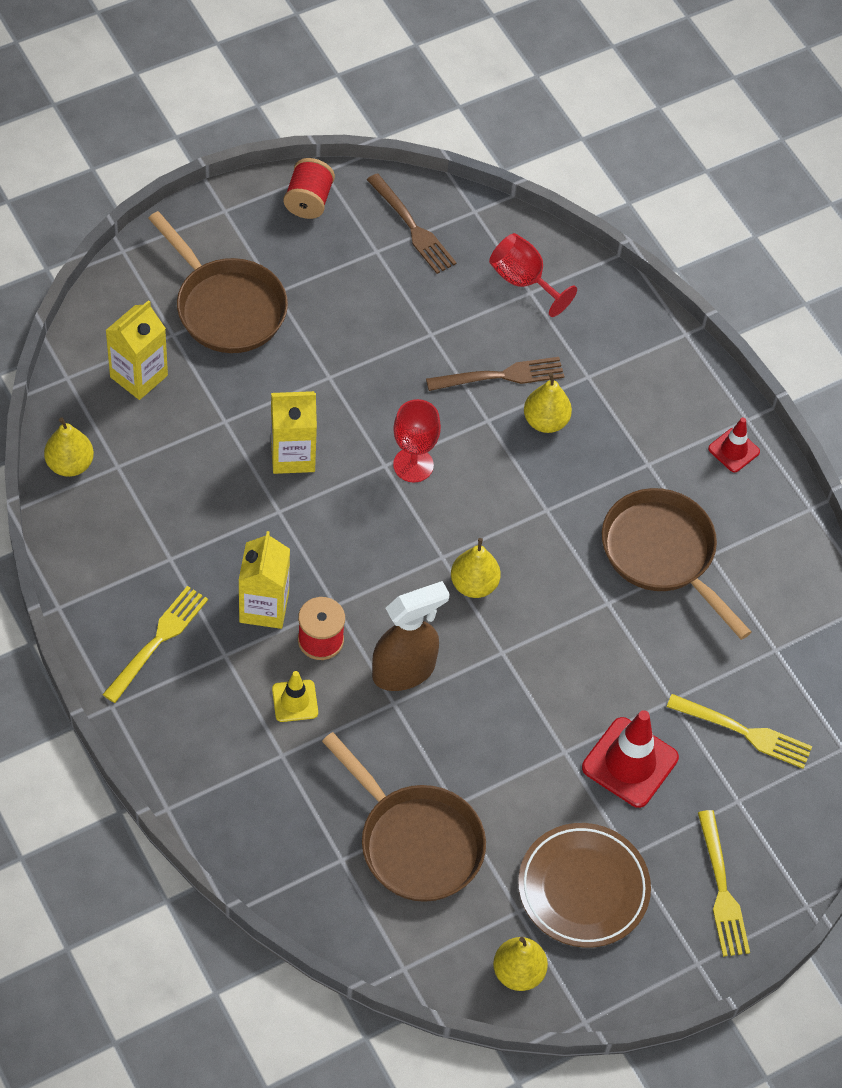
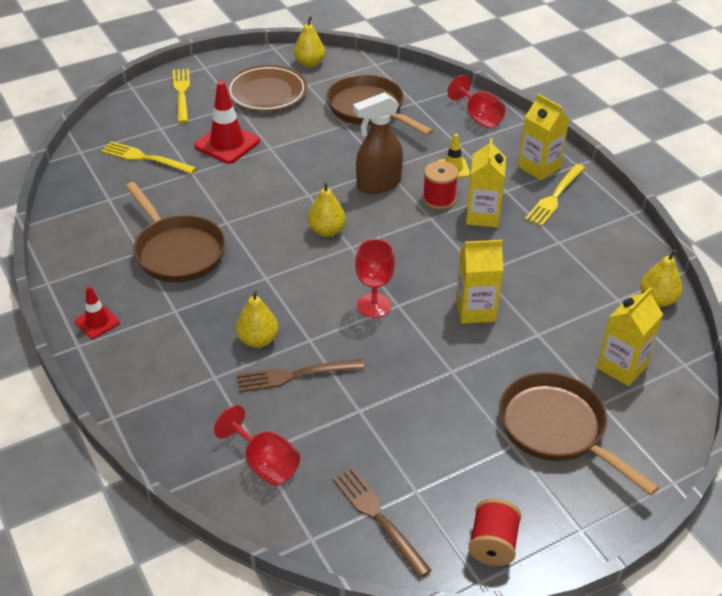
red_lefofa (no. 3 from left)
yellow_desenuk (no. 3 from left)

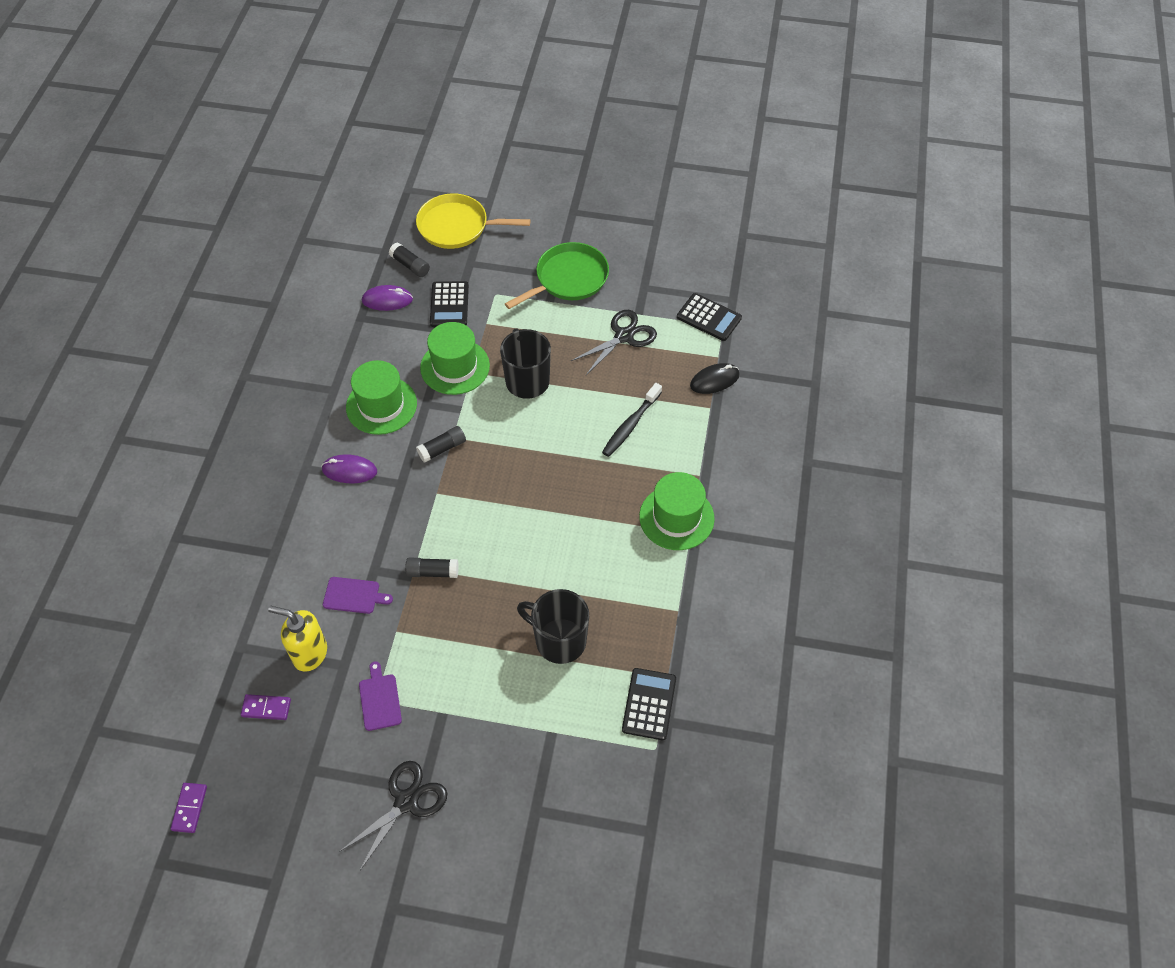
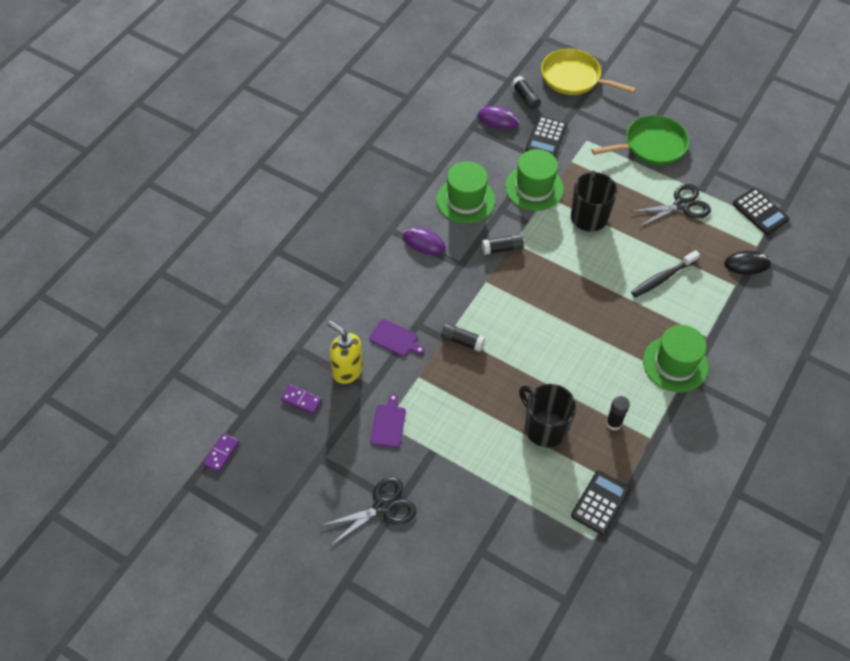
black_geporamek (no. 4 from left)

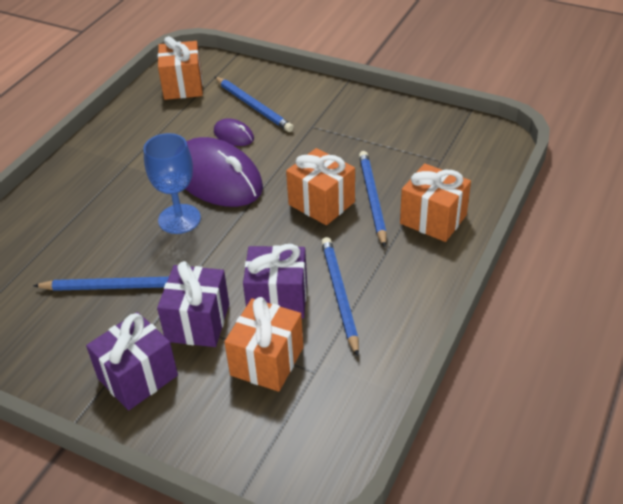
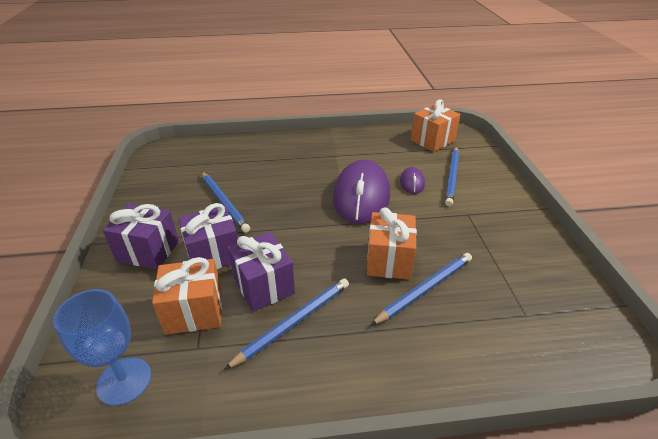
blue_lefofa
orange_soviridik (no. 4 from left in the first image)

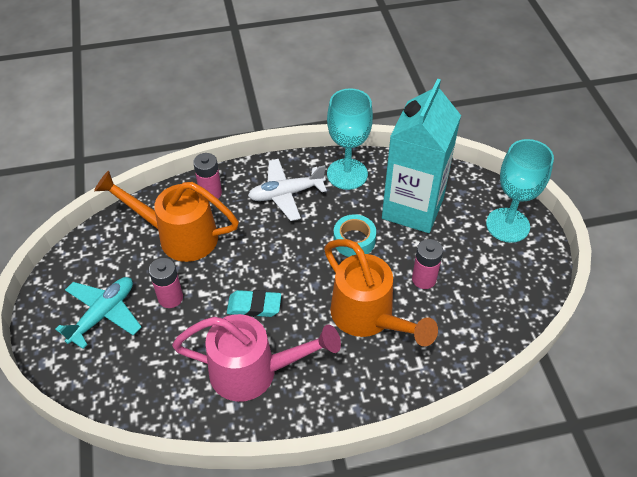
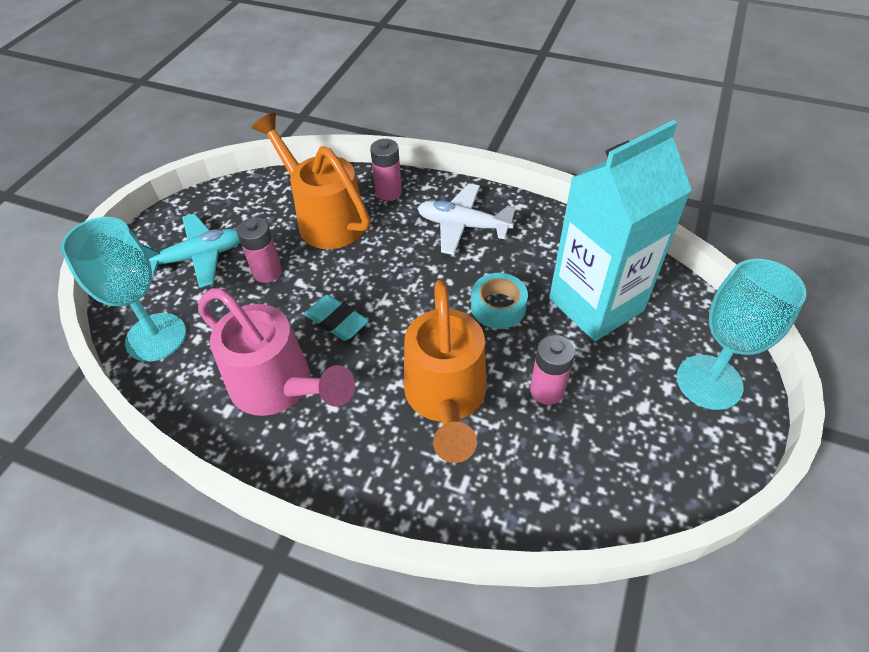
turquoise_lefofa (no. 1 from left)

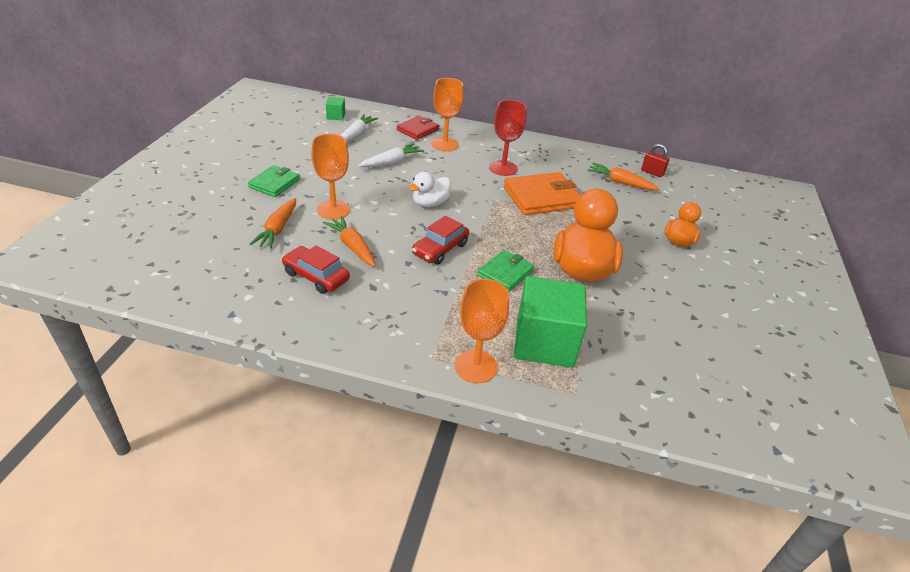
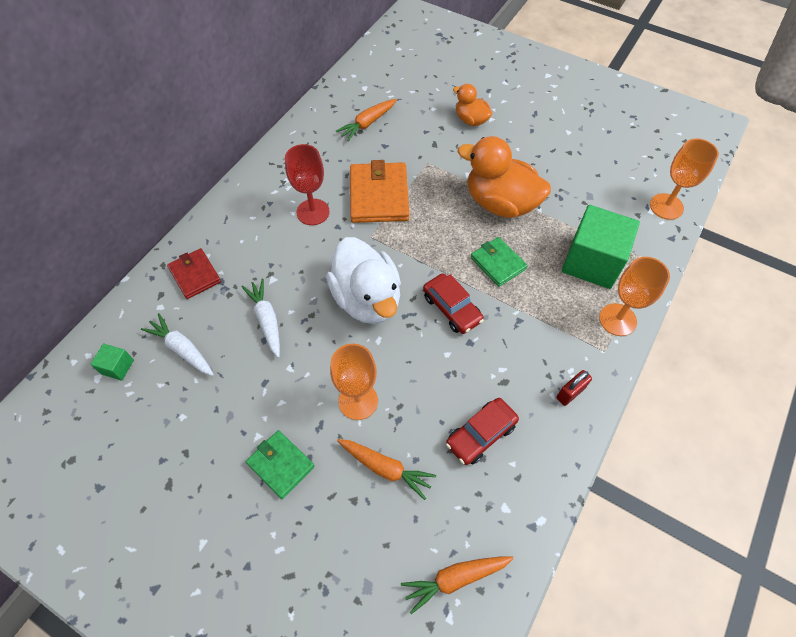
orange_lefofa (no. 3 from left)
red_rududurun
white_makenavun
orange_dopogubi (no. 3 from left)

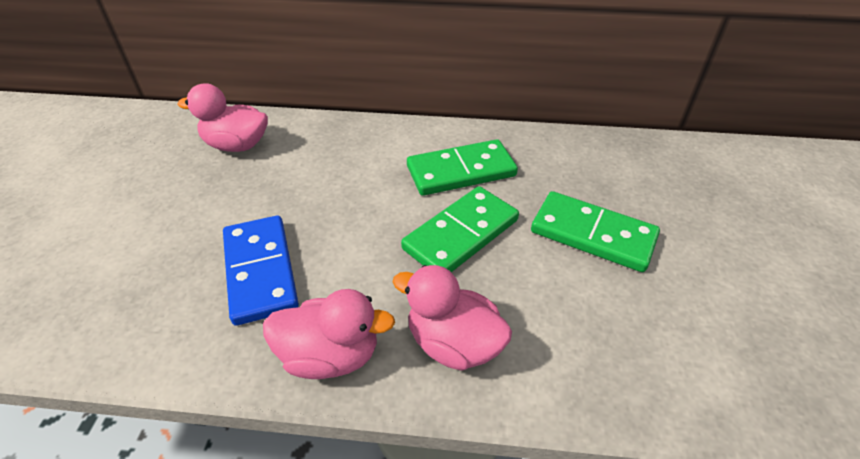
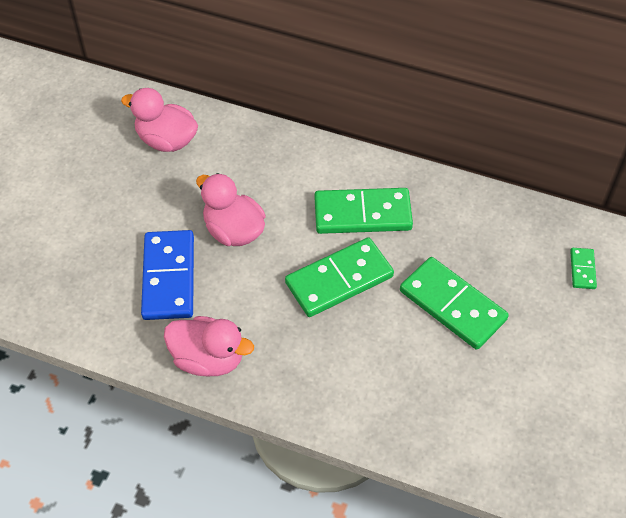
pink_makenavun (no. 3 from left)
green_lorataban (no. 4 from left)

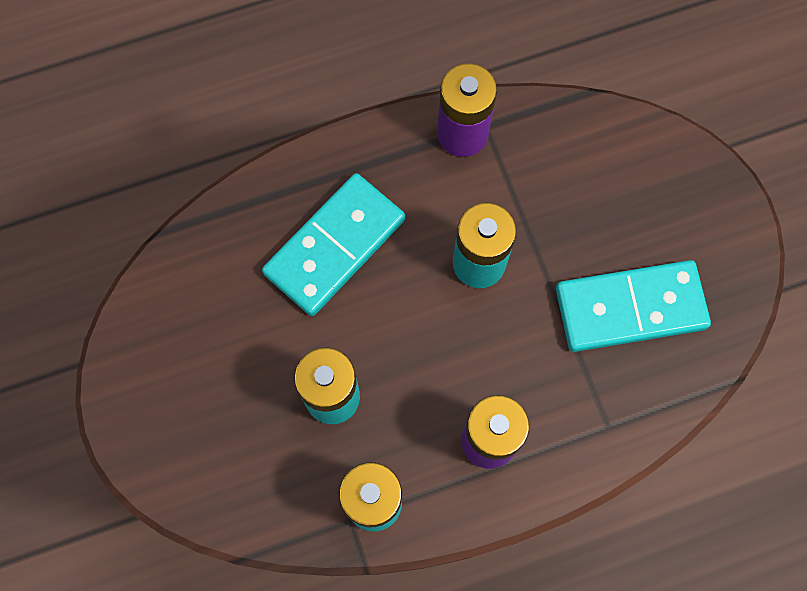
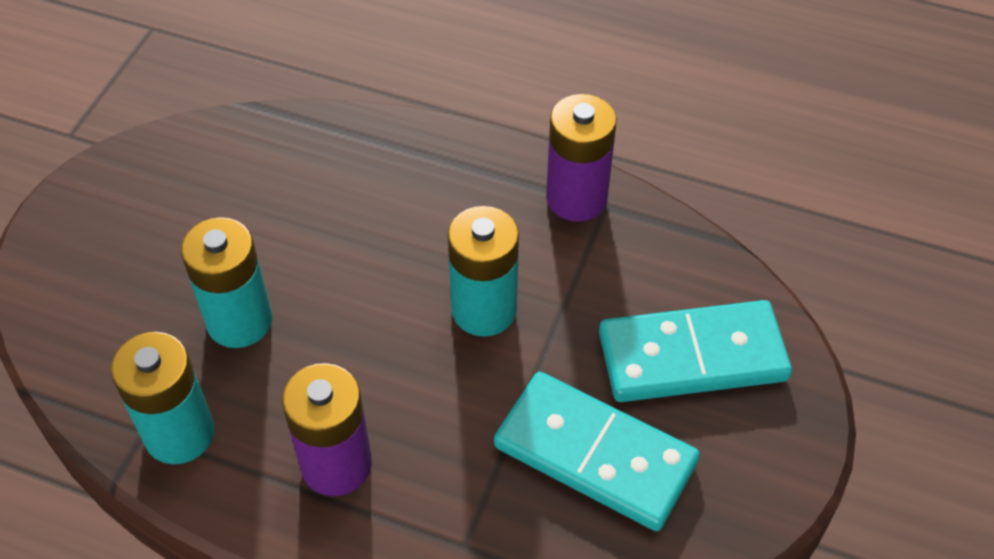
turquoise_lorataban (no. 2 from left)

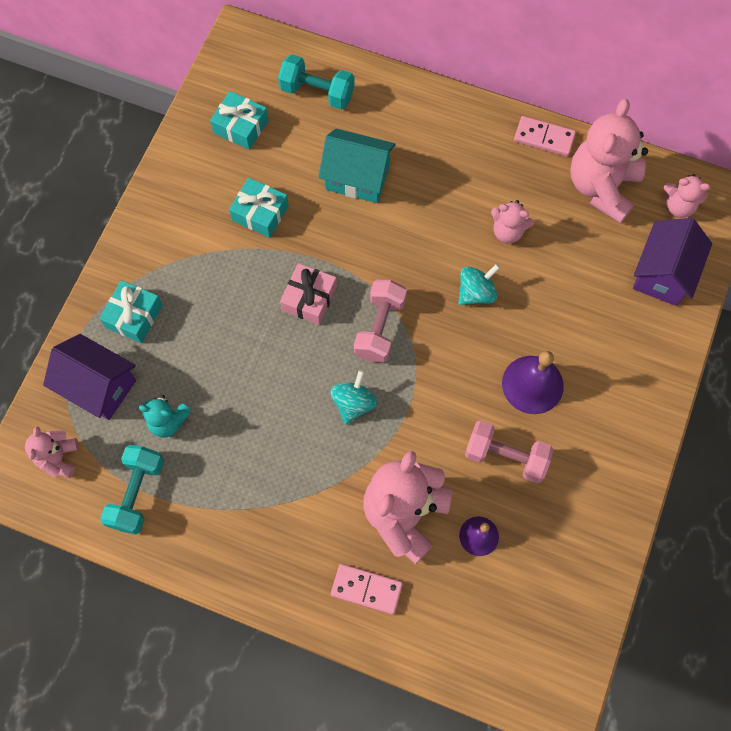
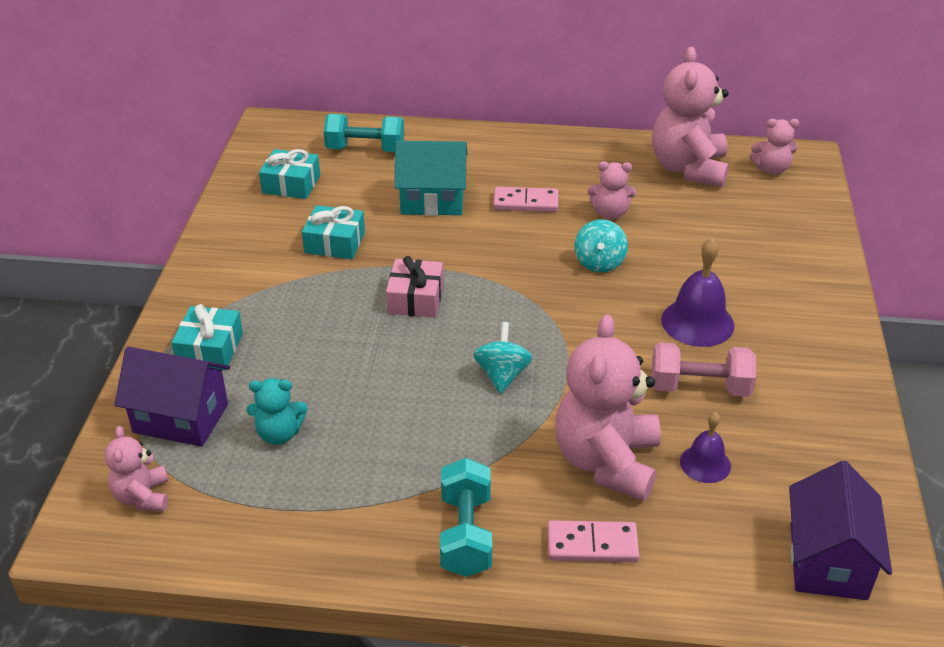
pink_lorataban (no. 1 from left)
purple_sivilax (no. 2 from left)
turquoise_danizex (no. 2 from left)
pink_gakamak (no. 1 from left in the first image)
turquoise_gakamak (no. 2 from left)

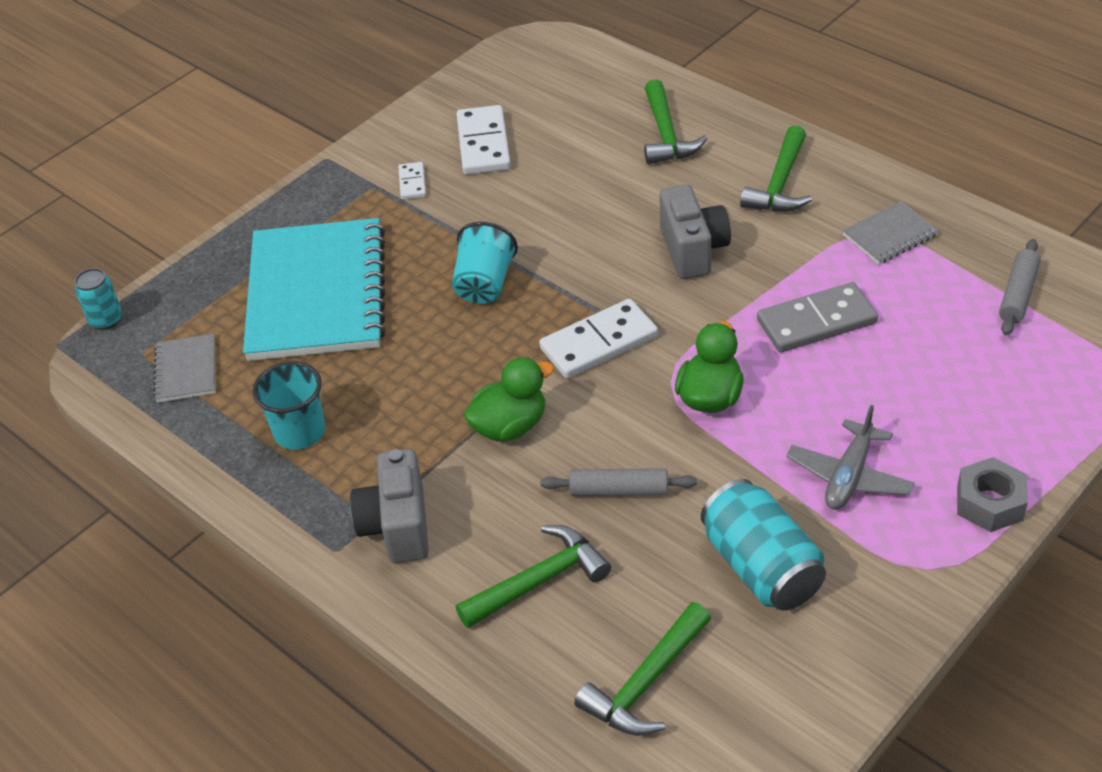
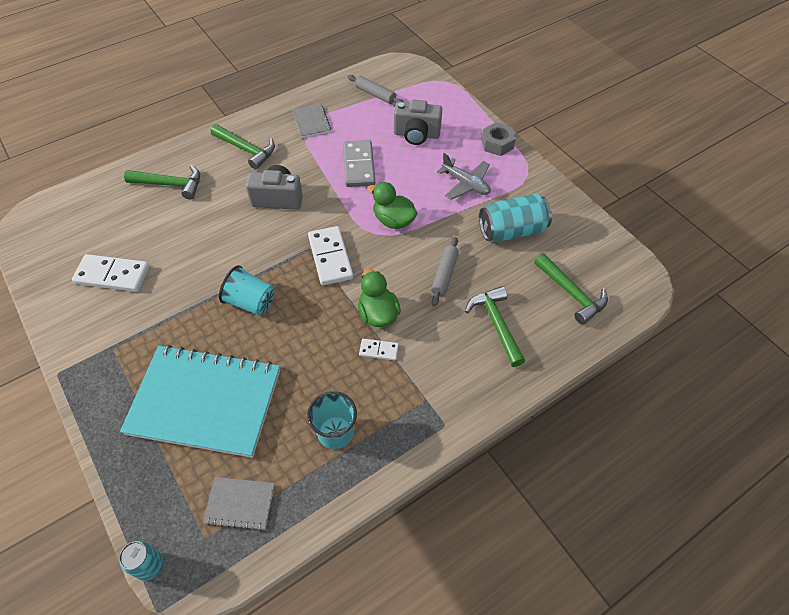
white_lorataban (no. 3 from left)
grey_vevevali (no. 2 from left)

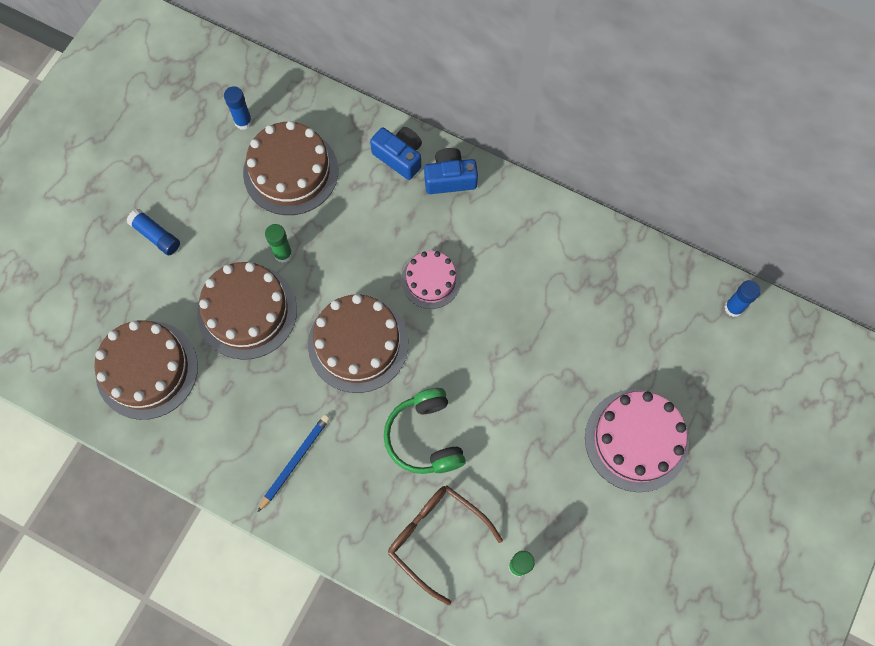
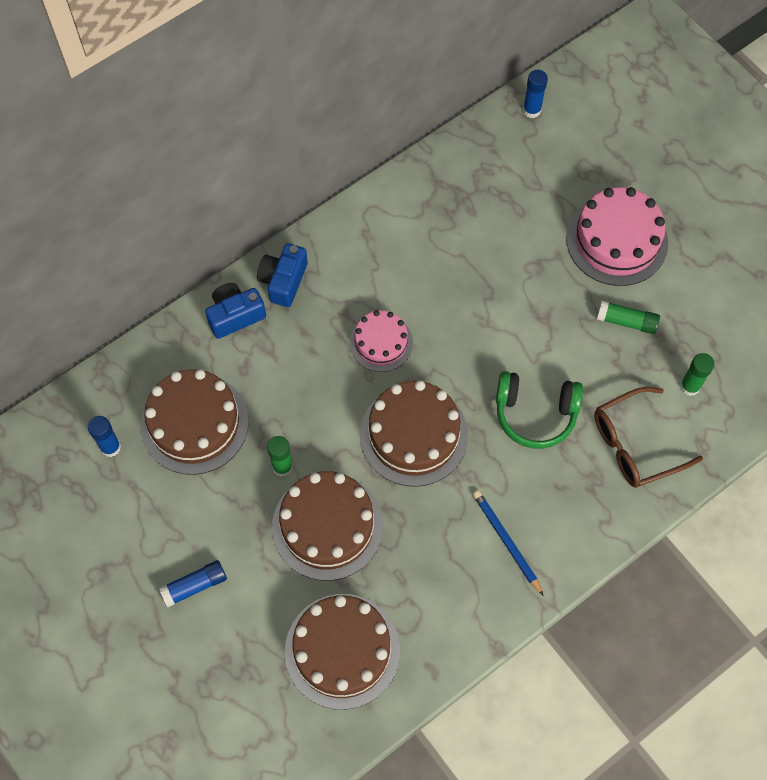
green_geporamek (no. 2 from left)

